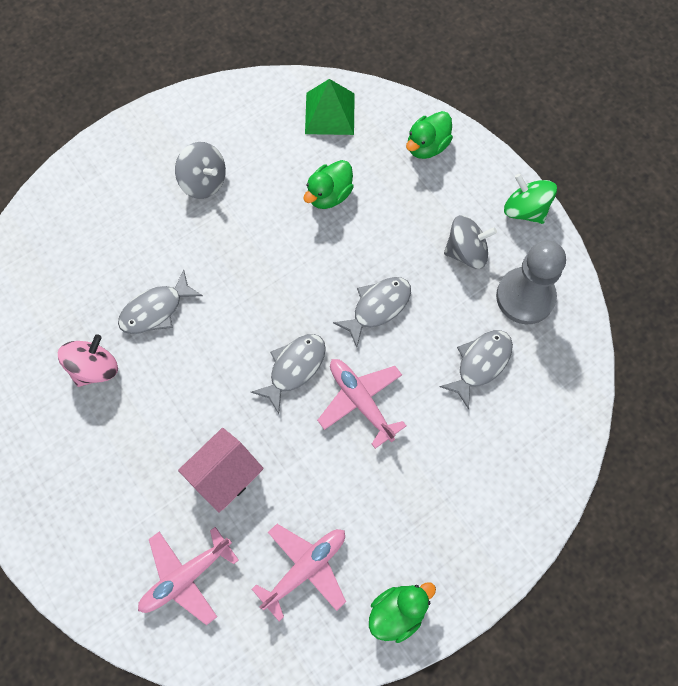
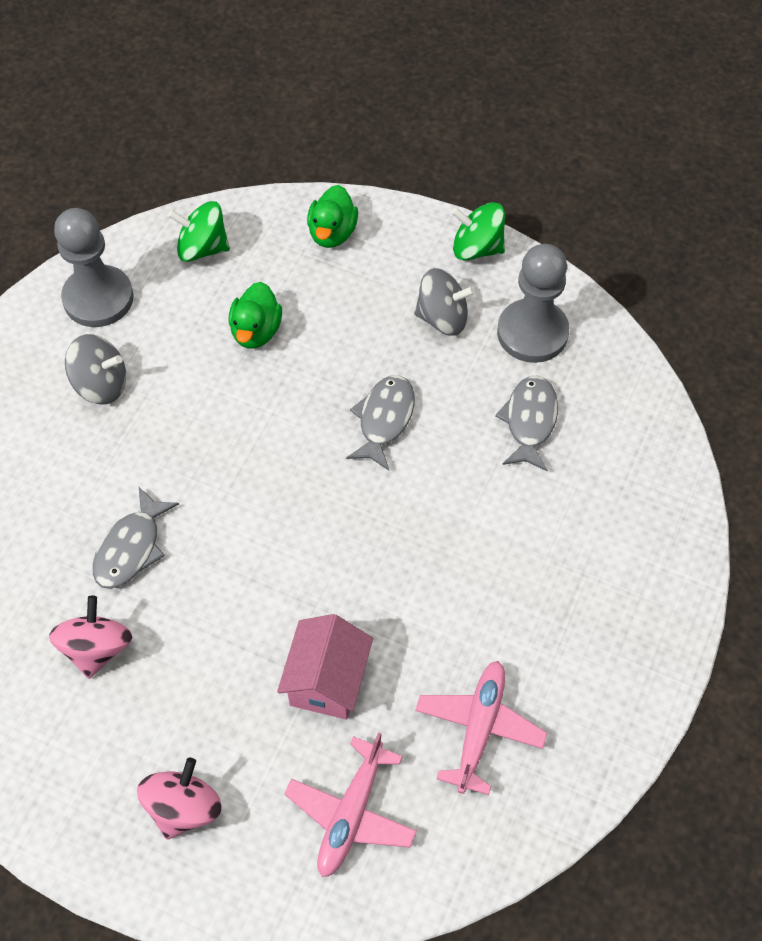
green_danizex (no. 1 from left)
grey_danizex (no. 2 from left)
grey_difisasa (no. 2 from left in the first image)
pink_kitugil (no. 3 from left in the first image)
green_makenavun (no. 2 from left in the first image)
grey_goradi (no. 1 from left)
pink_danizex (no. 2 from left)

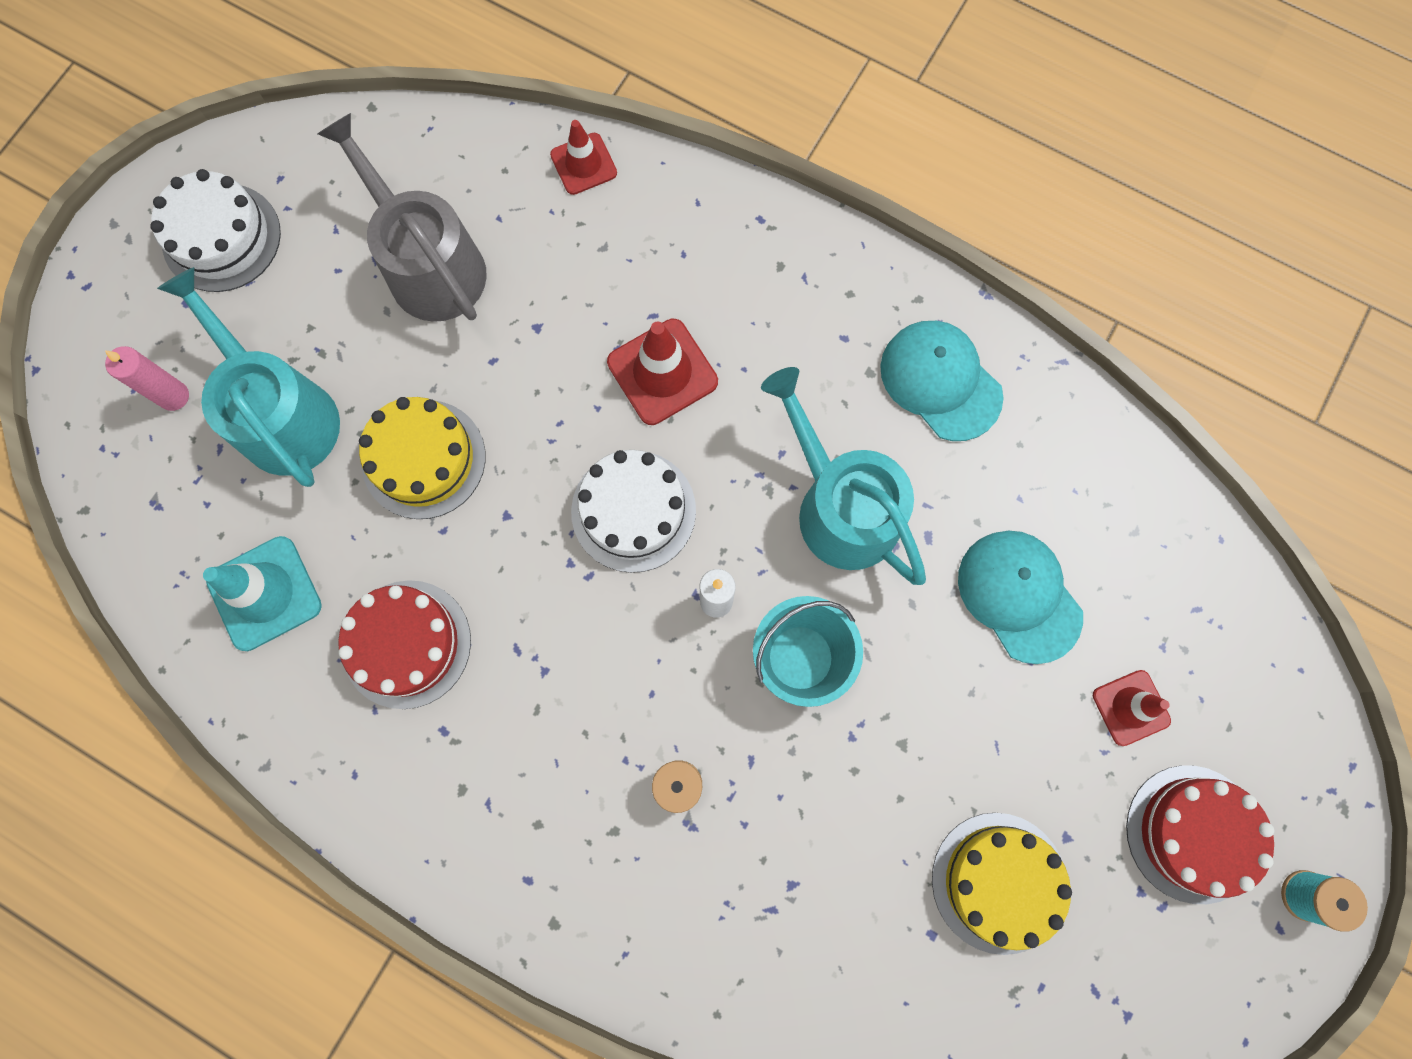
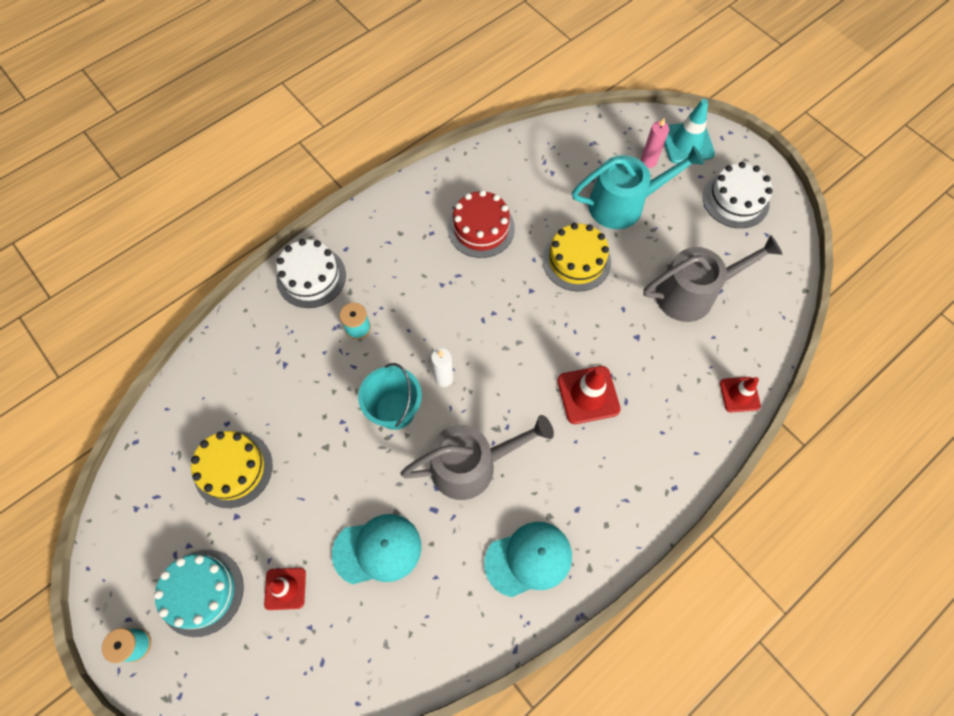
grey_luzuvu (no. 1 from left)
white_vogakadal (no. 1 from left)
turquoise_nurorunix
turquoise_vogakadal

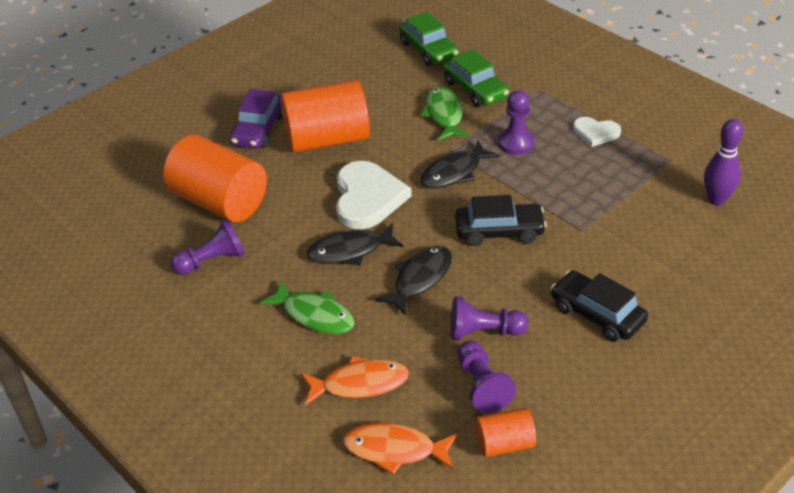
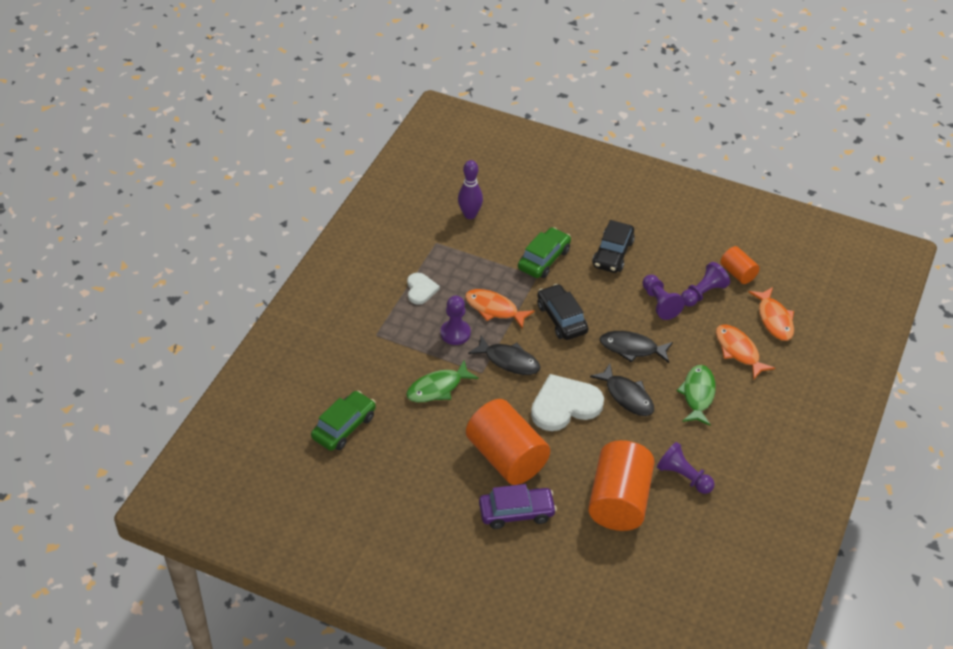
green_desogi (no. 2 from left)
orange_difisasa (no. 1 from left)

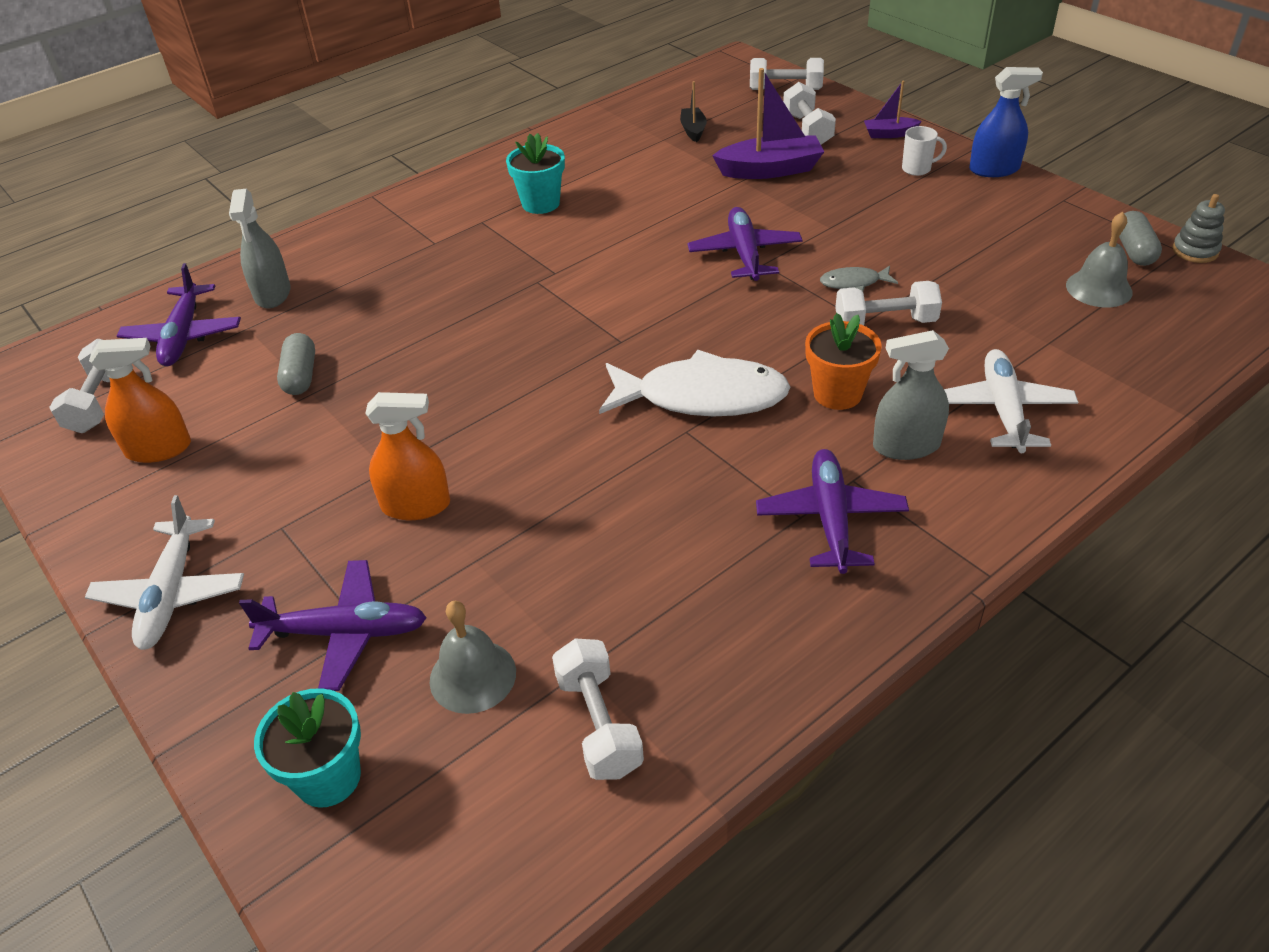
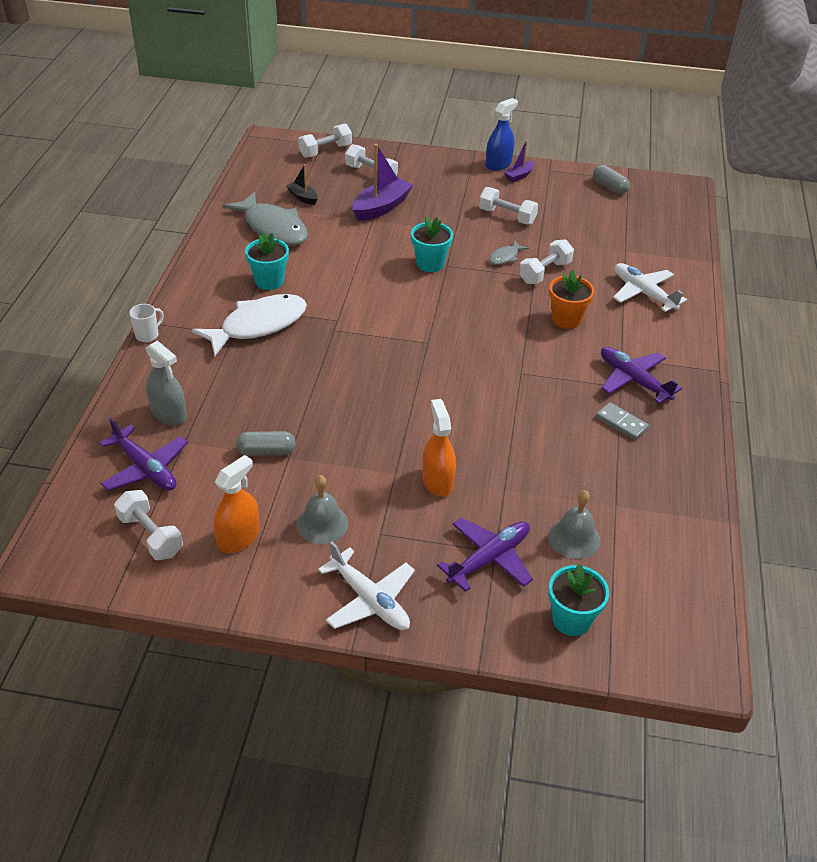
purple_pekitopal (no. 2 from left)
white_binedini
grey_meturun
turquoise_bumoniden (no. 2 from left)
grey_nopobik (no. 1 from left)
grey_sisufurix (no. 2 from left in the first image)
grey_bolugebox (no. 1 from left)
white_difisasa
orange_sisufurix (no. 2 from left)
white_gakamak (no. 4 from left)
grey_difisasa (no. 1 from left)
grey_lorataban

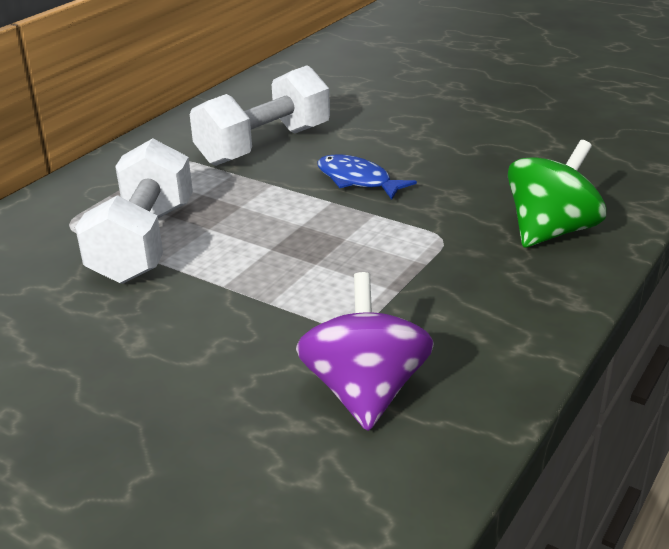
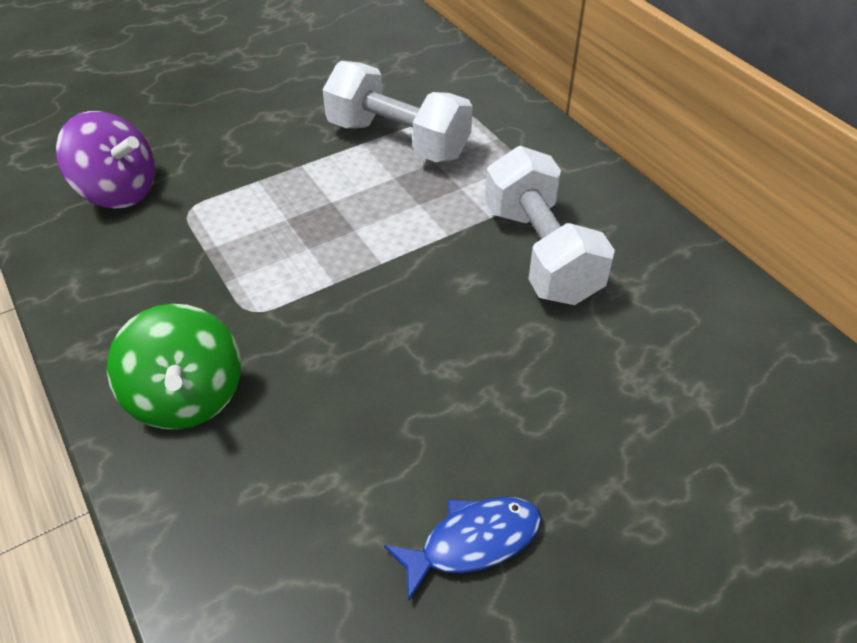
blue_difisasa

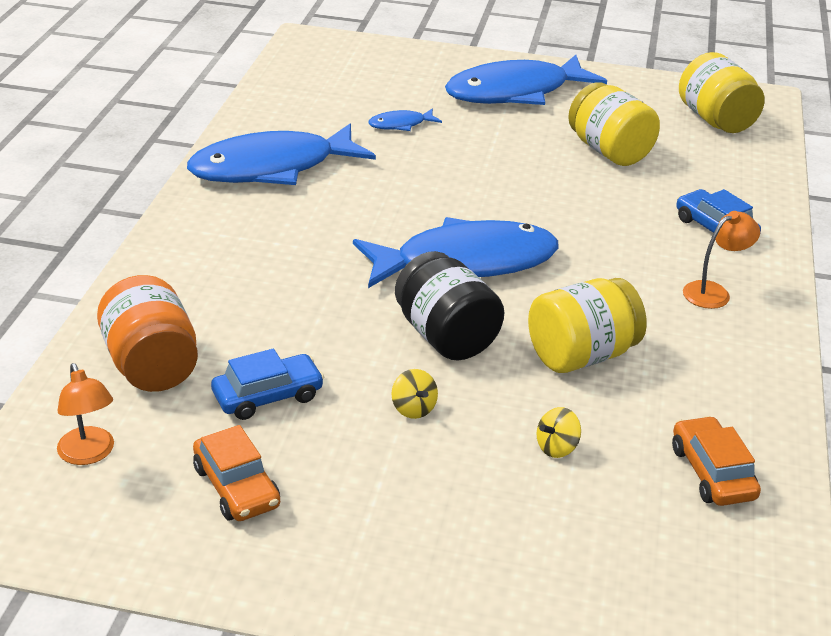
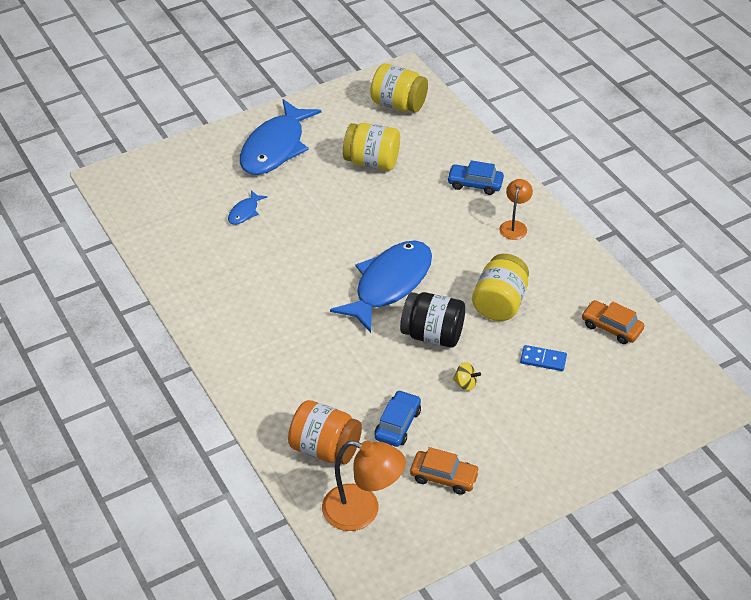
blue_difisasa (no. 1 from left in the first image)
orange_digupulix (no. 1 from left)
blue_lorataban

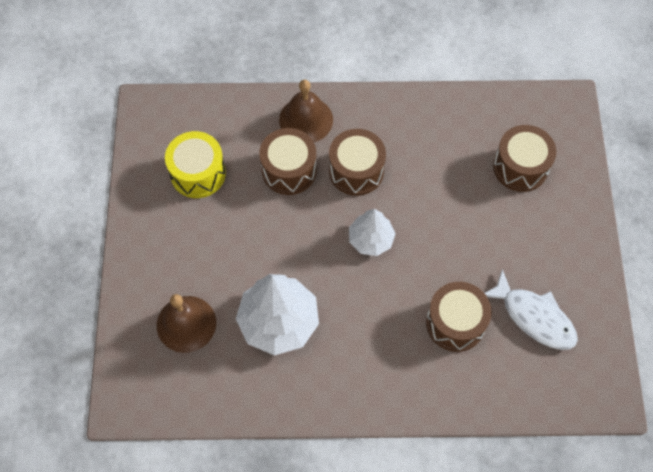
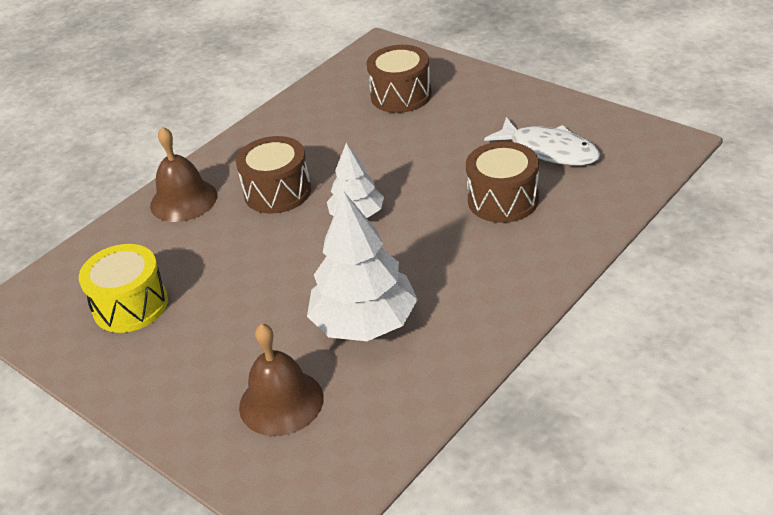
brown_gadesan (no. 1 from left in the first image)
white_difisasa

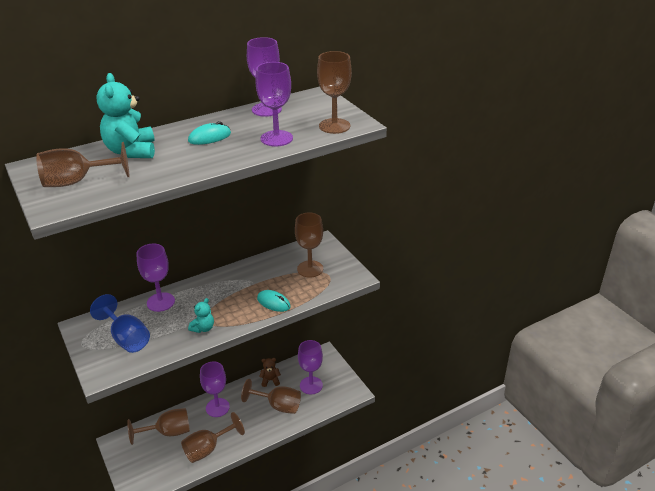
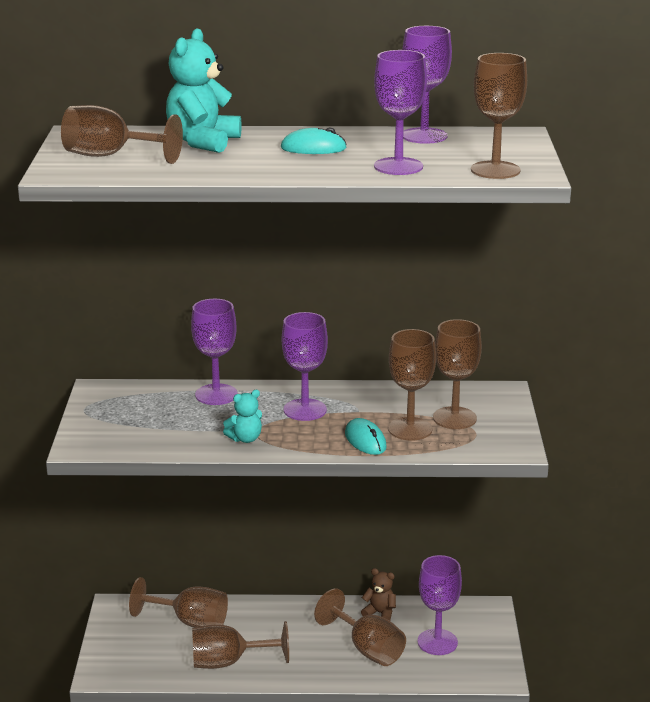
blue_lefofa
purple_lefofa (no. 2 from left)
brown_lefofa (no. 5 from left)

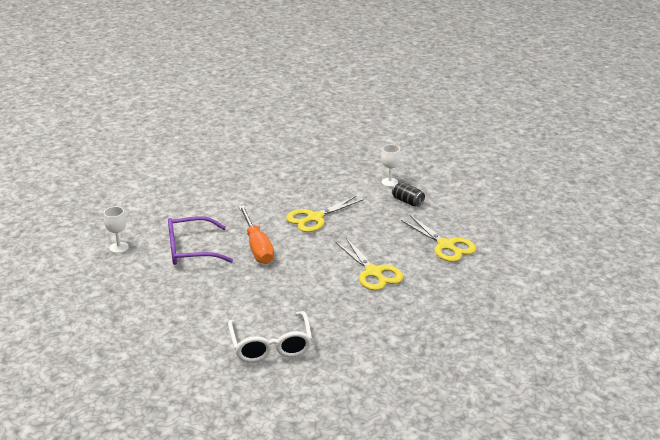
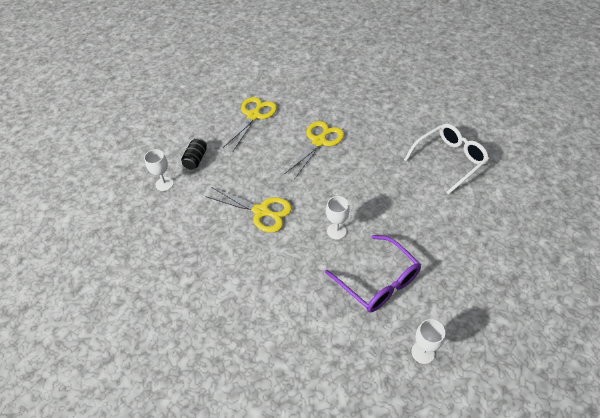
white_lefofa (no. 2 from left)

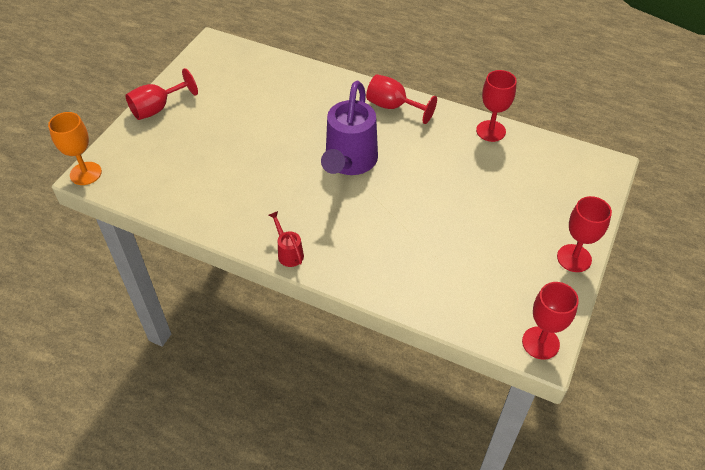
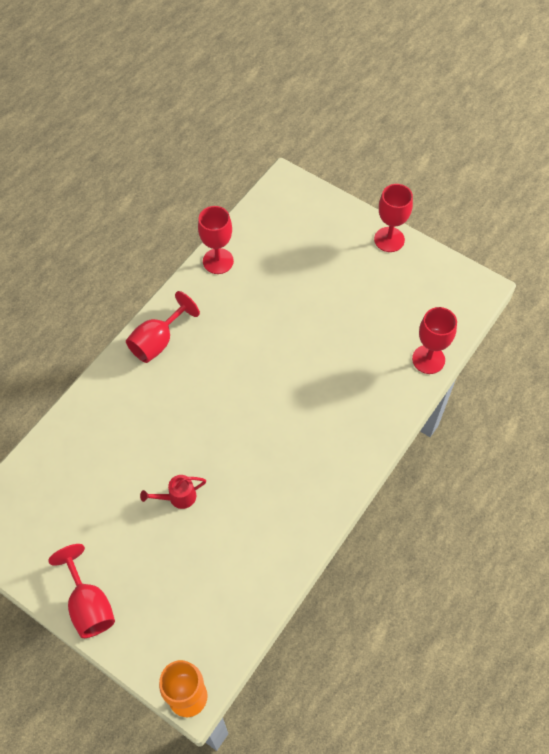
purple_luzuvu
red_luzuvu
red_lefofa (no. 5 from left)

